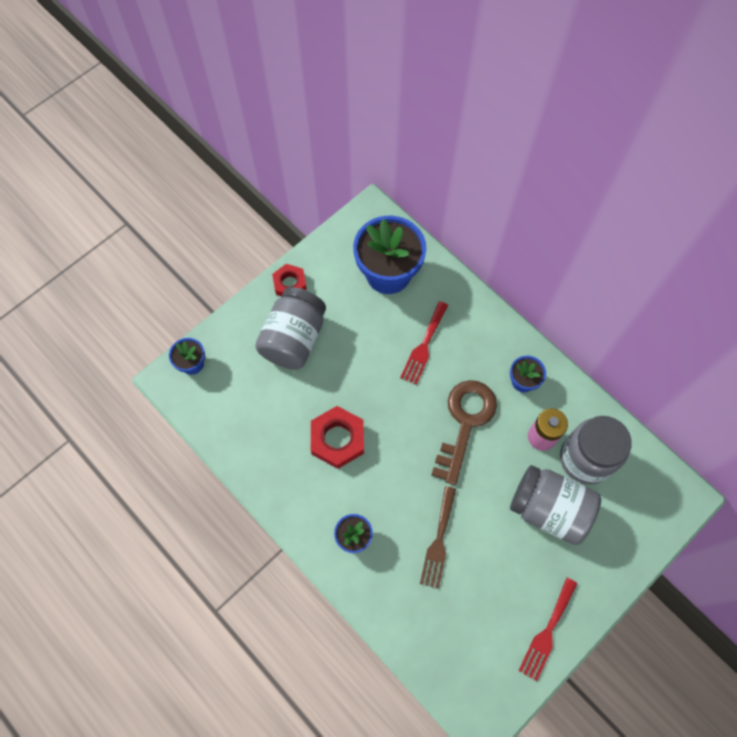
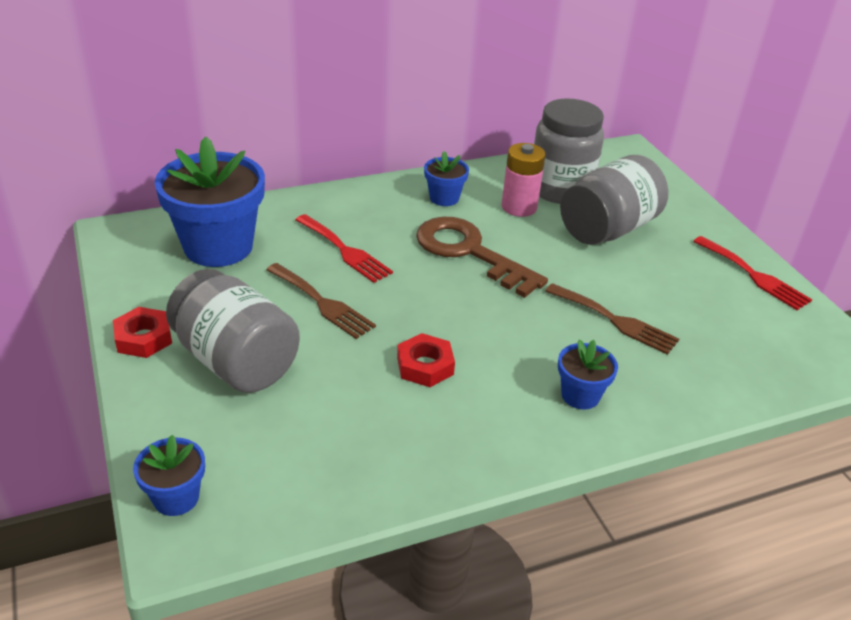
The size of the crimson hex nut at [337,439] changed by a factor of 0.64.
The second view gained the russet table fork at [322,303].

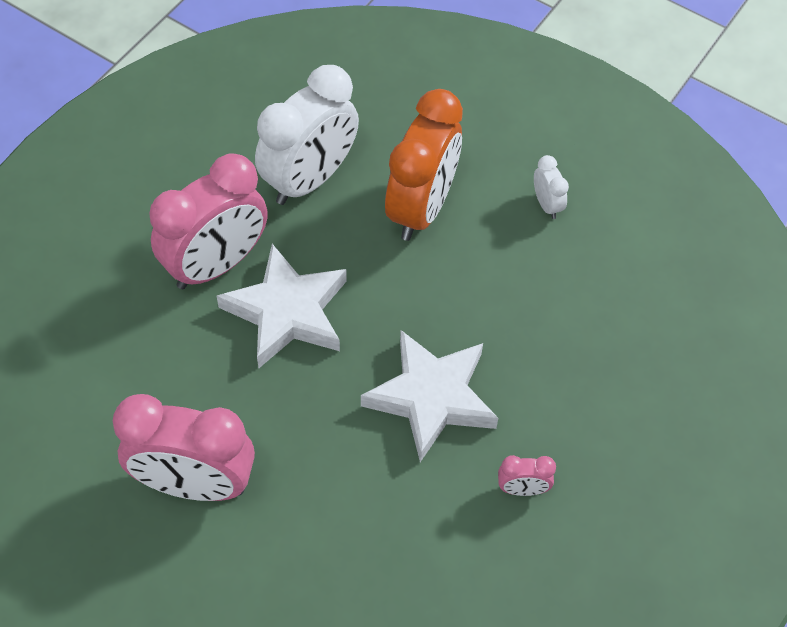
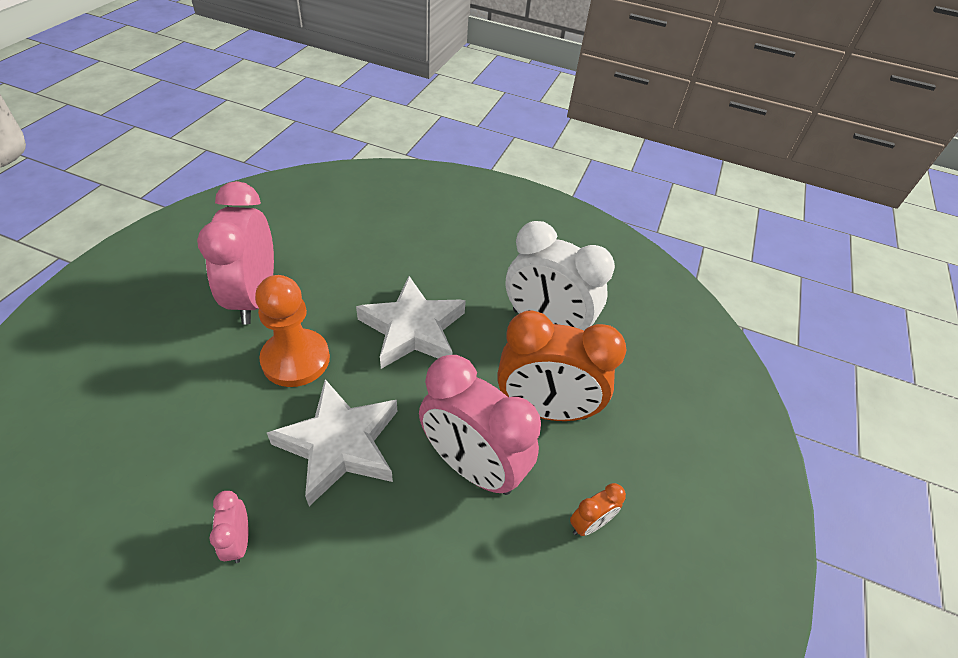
The pink bedside clock ended up elsewhere, having gone from [216,264] to [472,466].
What was the white bedside clock at [547,204] turned into the orange bedside clock at [589,524].
The second view gained the orange game pawn at [296,359].

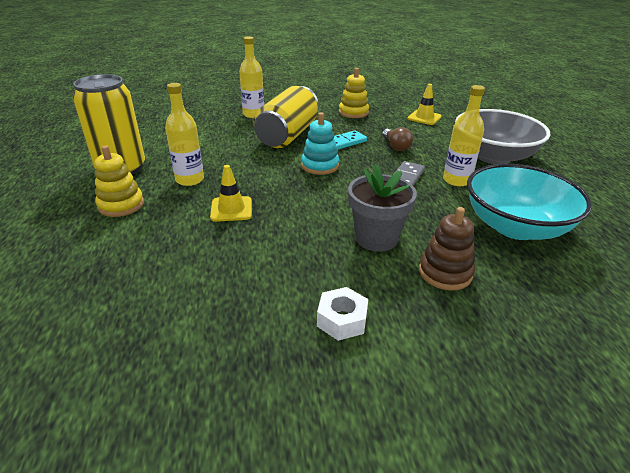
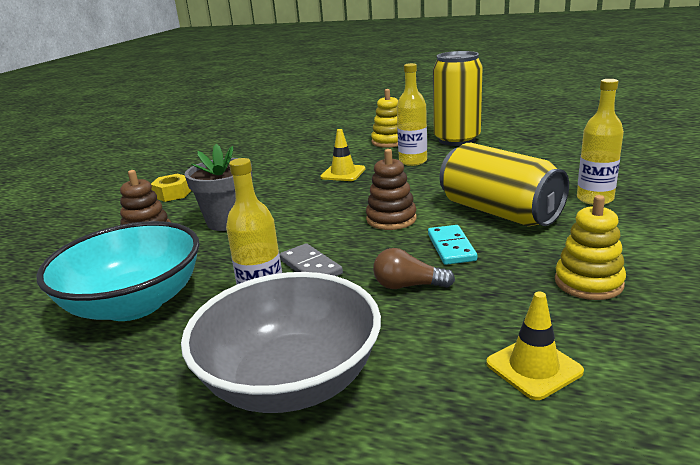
What was the teal ring stacker at [320,166] turned into the russet ring stacker at [391,219].
What was the white hex nut at [342,320] turned into the yellow hex nut at [172,194].

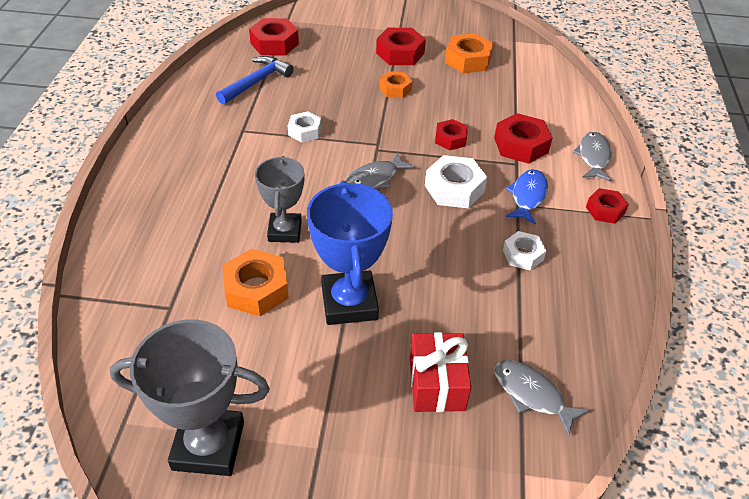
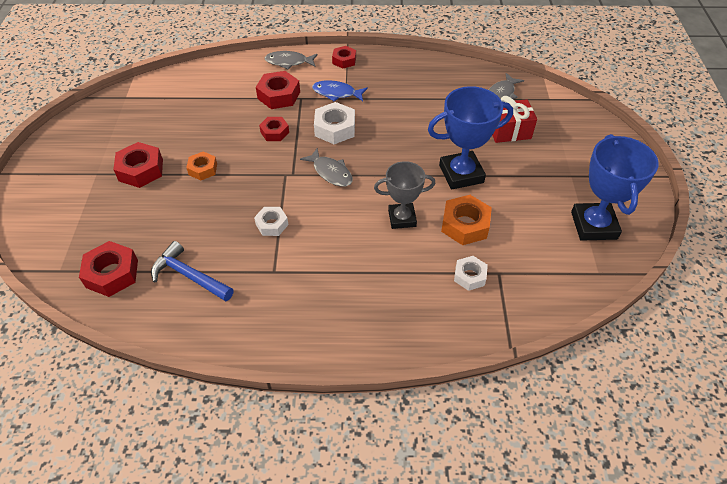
The second view lost the orange hex nut at [468,60].
The white hex nut ended up elsewhere, having gone from [523,255] to [469,276].
What was the ash-grey trophy at [208,445] turned into the royal blue trophy at [593,225].

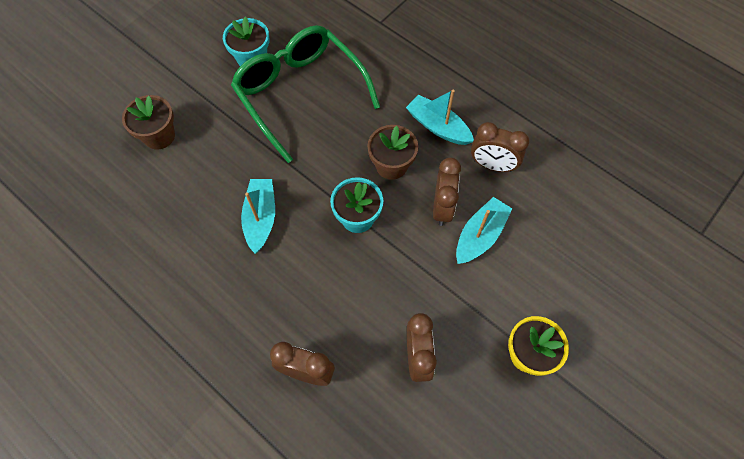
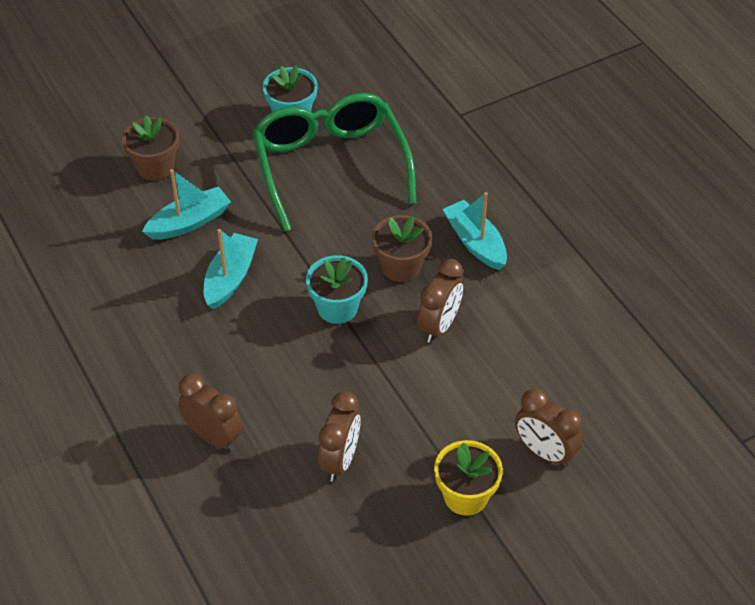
The russet bedside clock ended up elsewhere, having gone from [492,165] to [544,452].
The teal toy boat ended up elsewhere, having gone from [480,235] to [189,222].

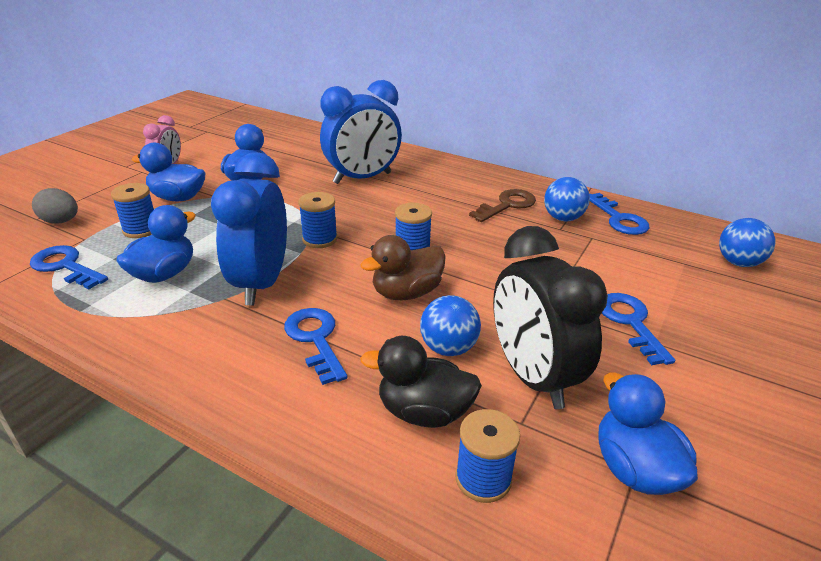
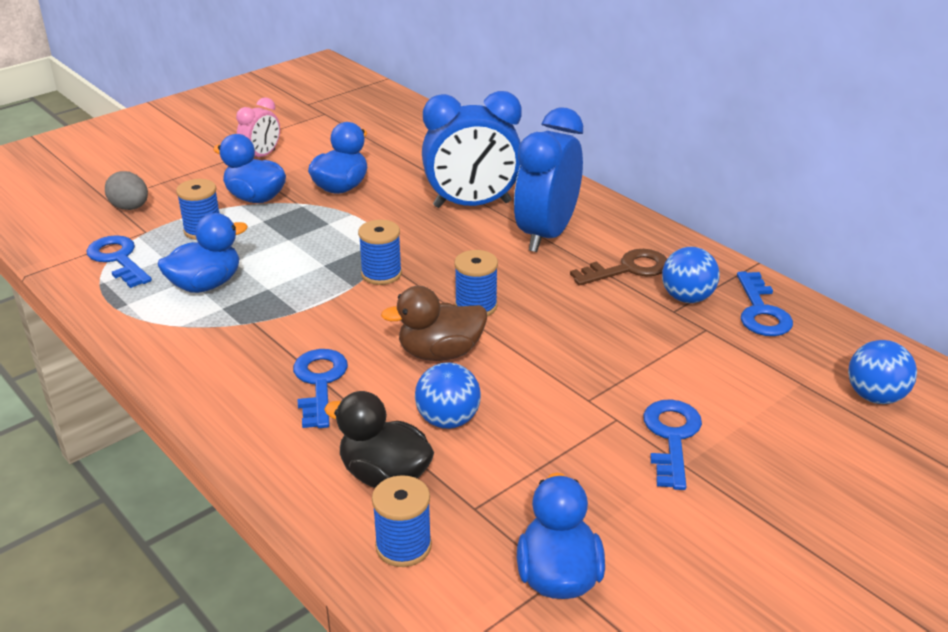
The royal blue bedside clock ended up elsewhere, having gone from [261,283] to [546,235].
The second view lost the ebony bedside clock at [532,377].

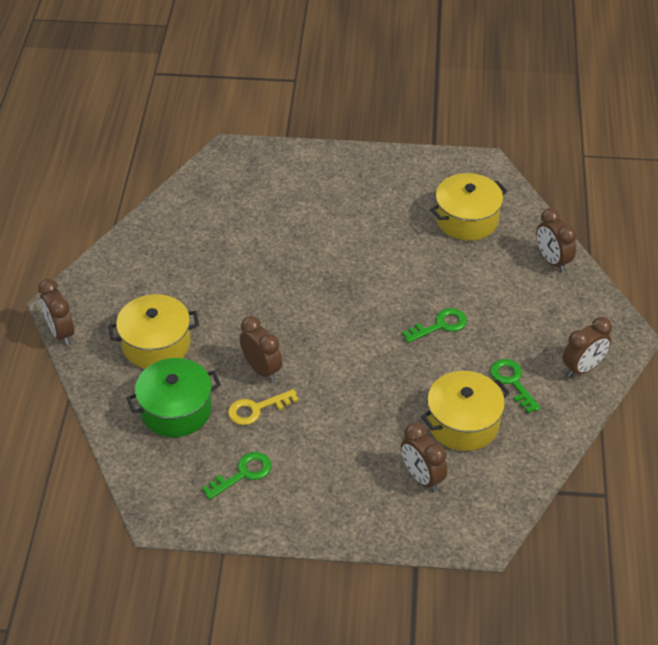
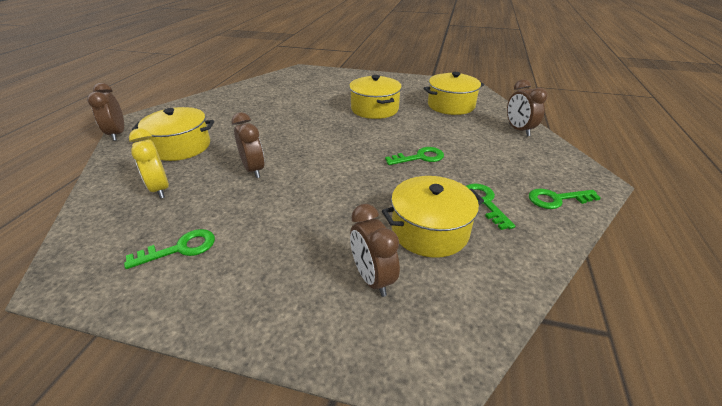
Where the russet bedside clock stood at [583,368], the leaf-green door key came to stand at [556,199].
Where the leaf-green stockpot stood at [176,410], the yellow bedside clock came to stand at [160,189].
The second view lost the yellow door key at [256,409].
The second view gained the yellow stockpot at [374,109].

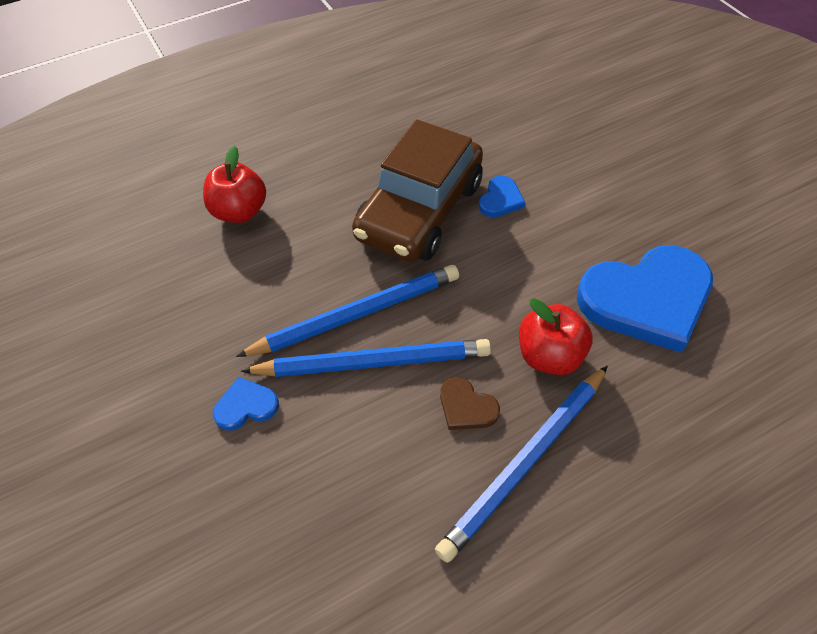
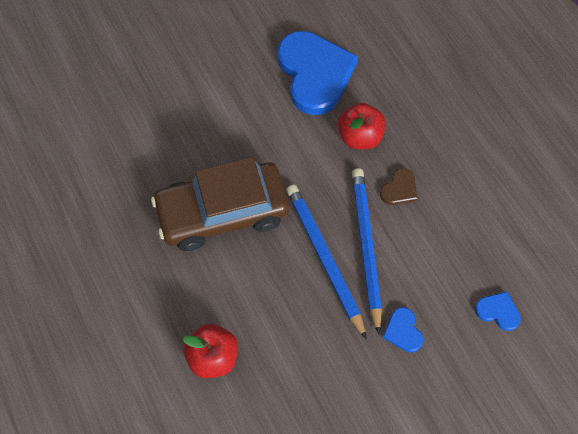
The russet car at [419,210] ended up facing another way, 135 degrees clockwise from before.
The royal blue love heart ended up elsewhere, having gone from [500,199] to [498,311].
The second view lost the royal blue pencil at [526,462].

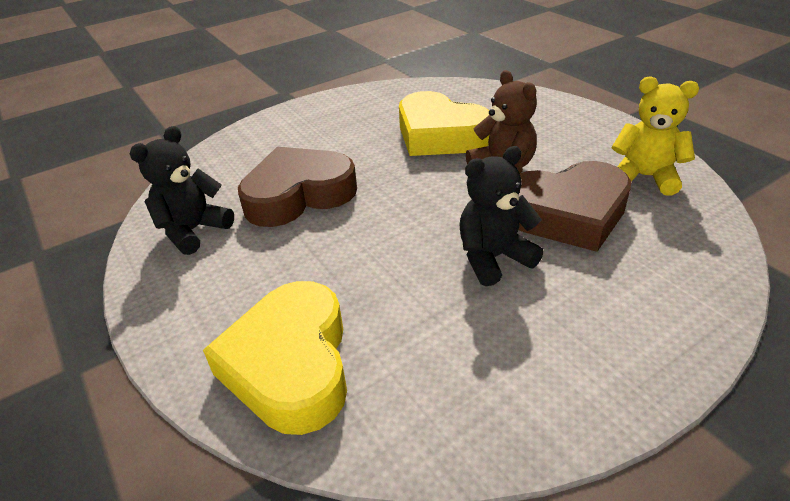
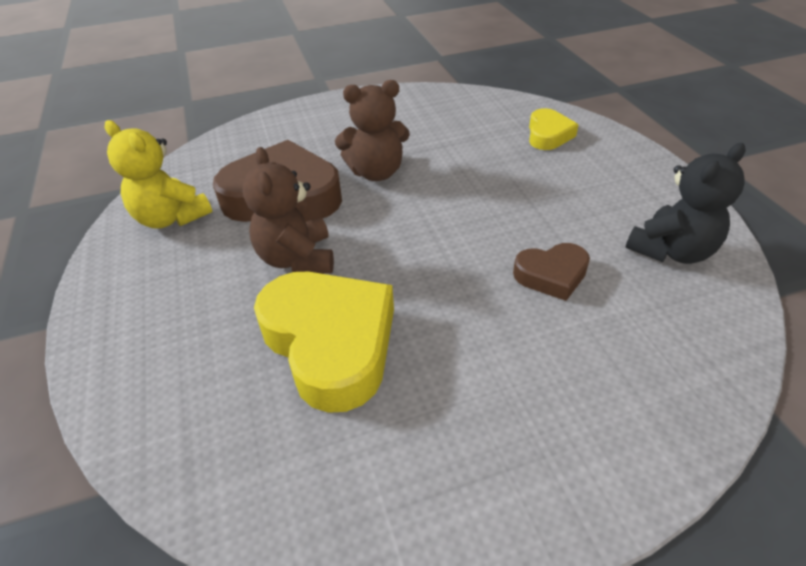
What was the ebony teddy at [493,258] turned into the russet teddy at [376,172].
The size of the russet love heart at [298,195] changed by a factor of 0.52.
The size of the yellow love heart at [290,364] changed by a factor of 0.52.

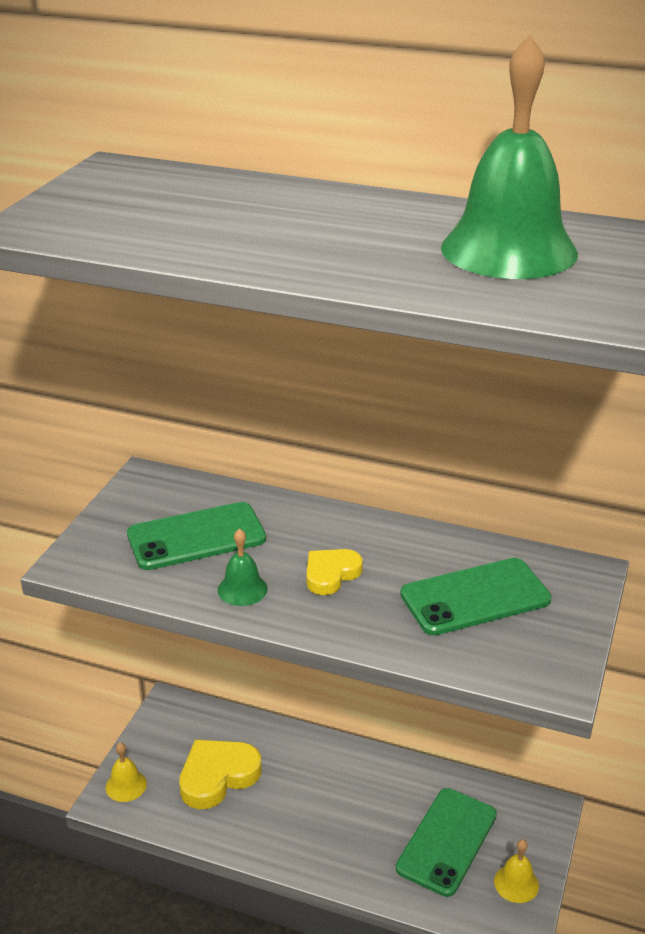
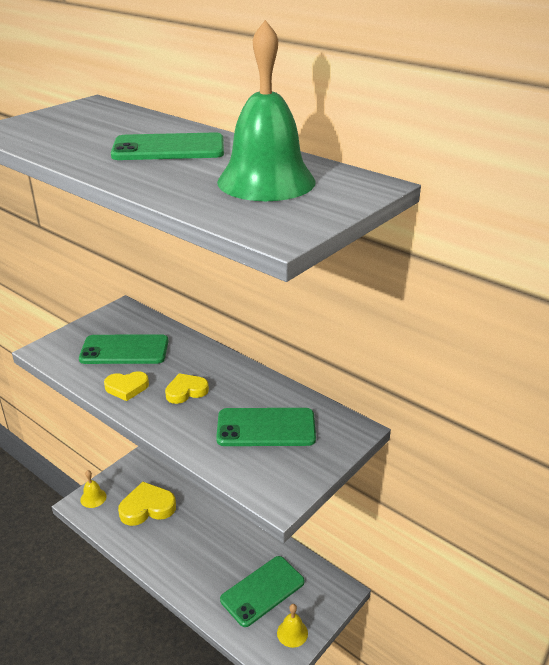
Where the leaf-green hand bell stood at [242,589], the yellow love heart came to stand at [127,388].
The second view gained the leaf-green mobile phone at [168,148].

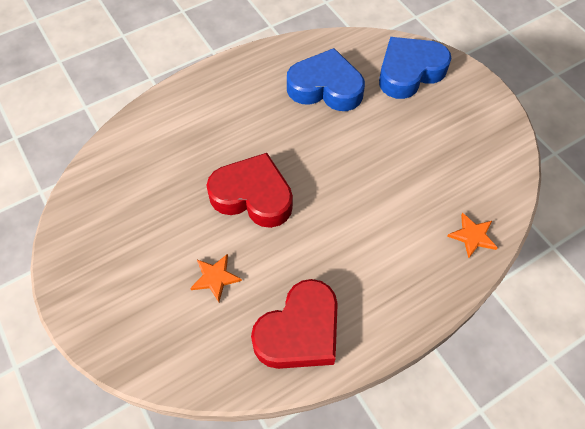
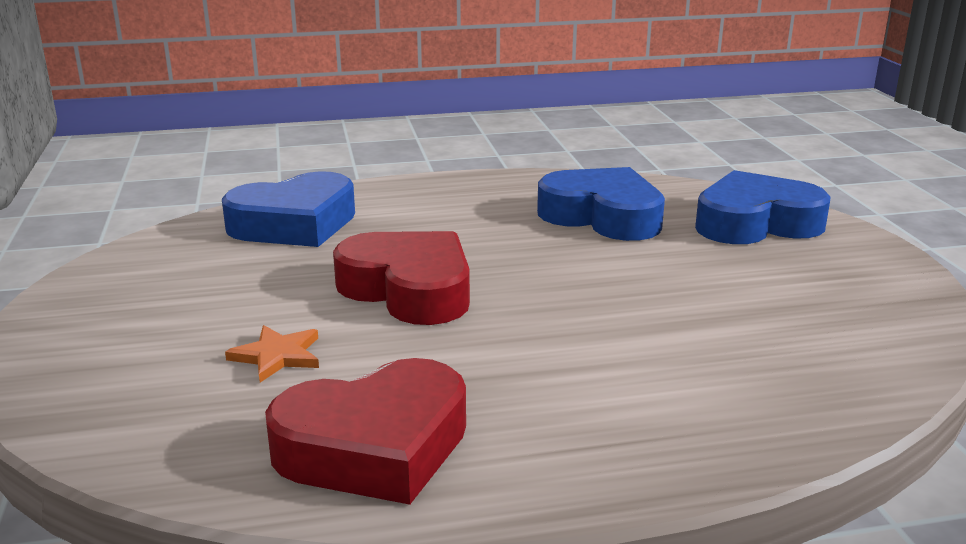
The second view lost the orange five-pointed star at [472,236].
The second view gained the royal blue love heart at [294,224].

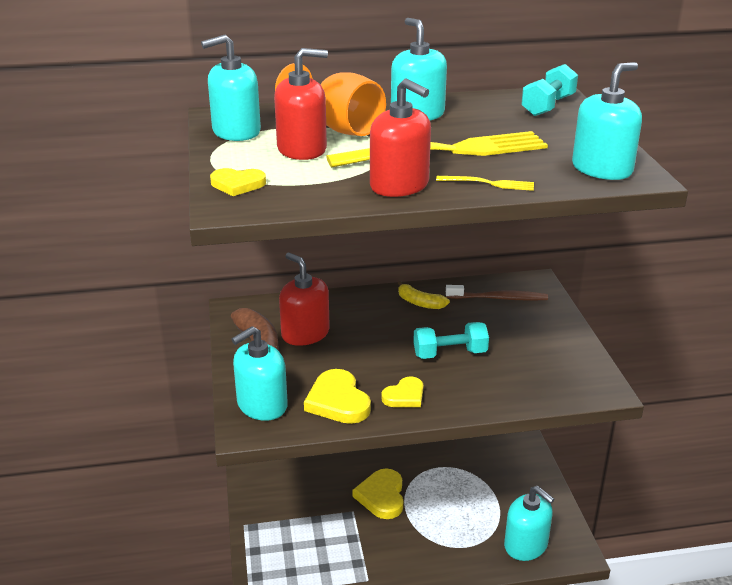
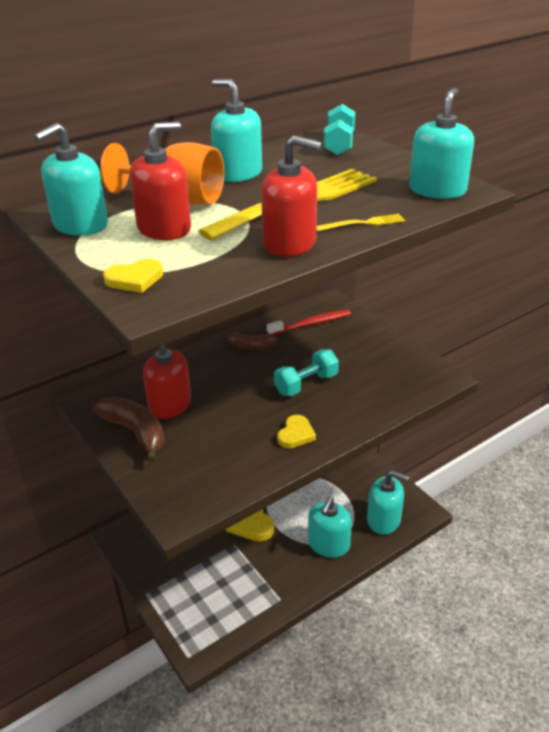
What was the yellow toy banana at [420,303] turned into the russet toy banana at [250,346].
What was the russet tooth brush at [499,298] turned into the crimson tooth brush at [311,324].
The teal soap pump ended up elsewhere, having gone from [262,405] to [328,544].
The second view lost the yellow love heart at [338,401].

